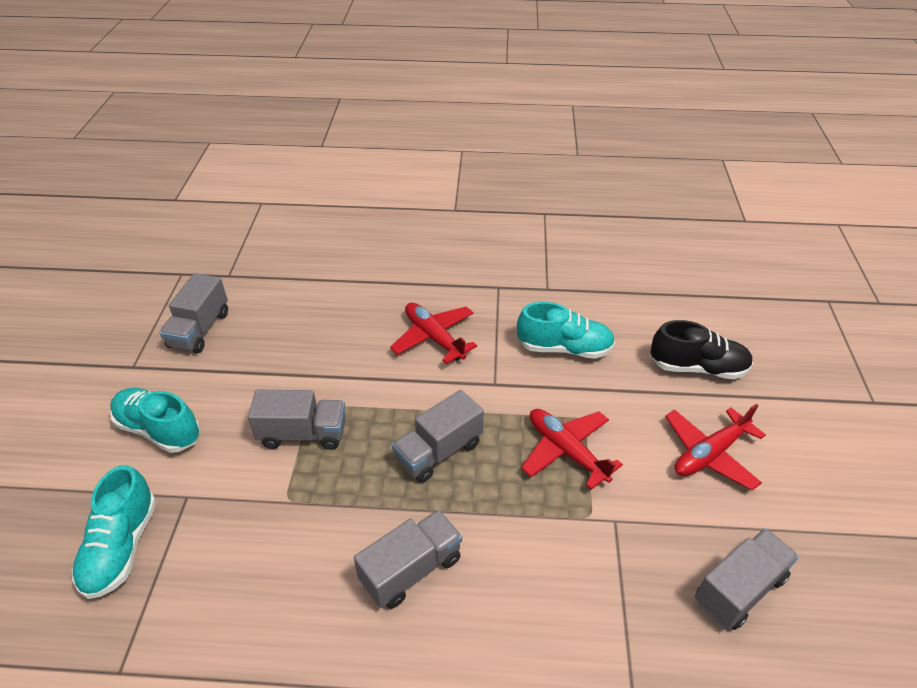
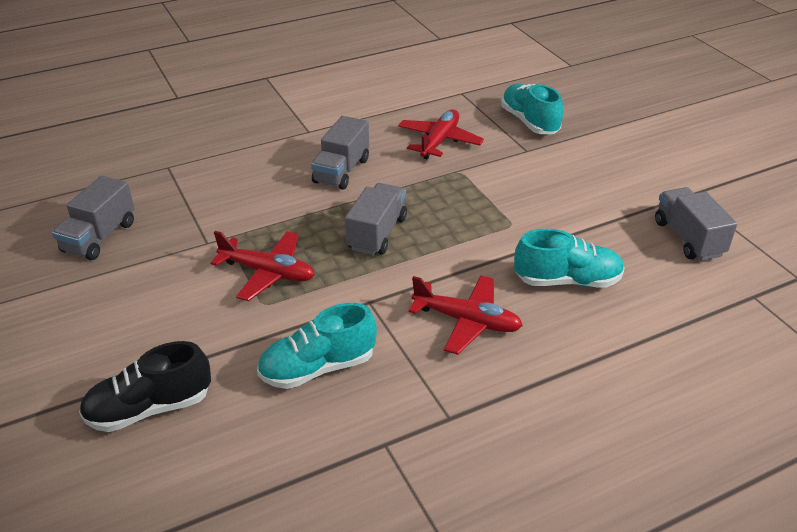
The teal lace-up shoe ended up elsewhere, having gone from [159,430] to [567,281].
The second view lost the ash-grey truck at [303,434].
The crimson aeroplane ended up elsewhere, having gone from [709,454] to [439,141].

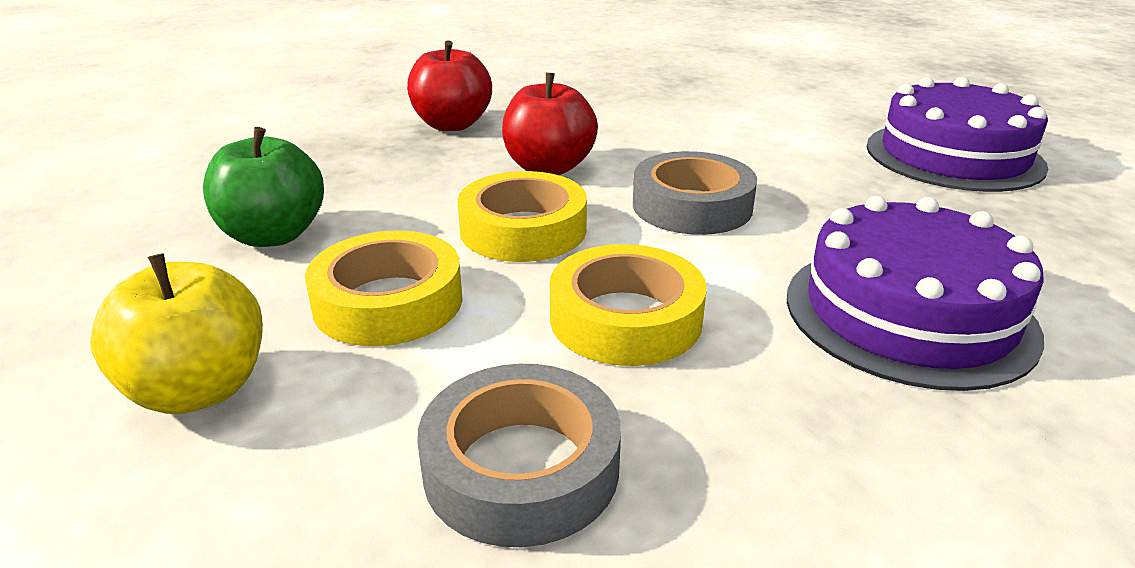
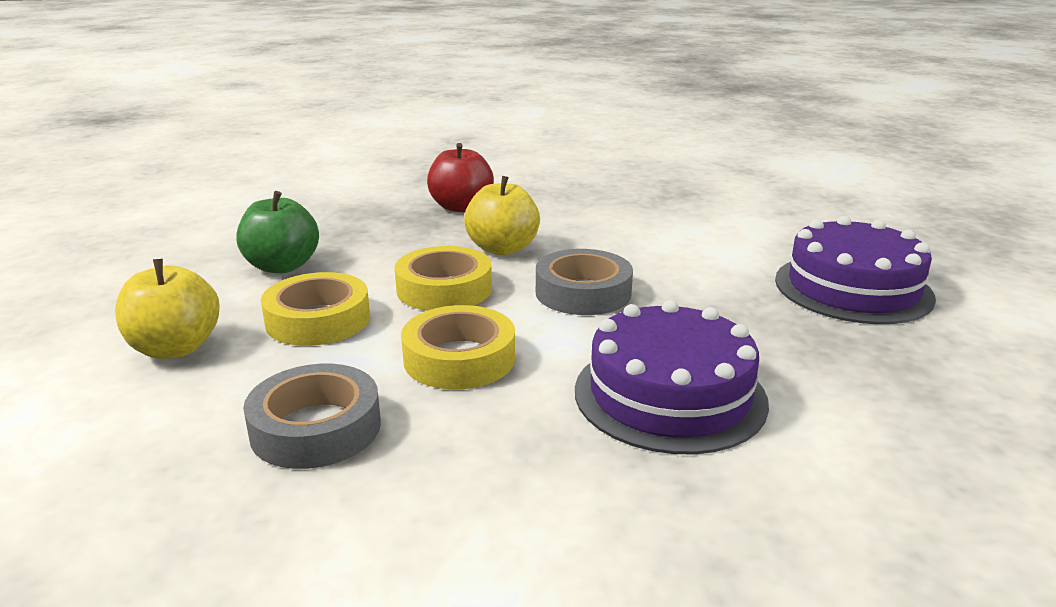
What was the crimson apple at [549,168] turned into the yellow apple at [502,249].

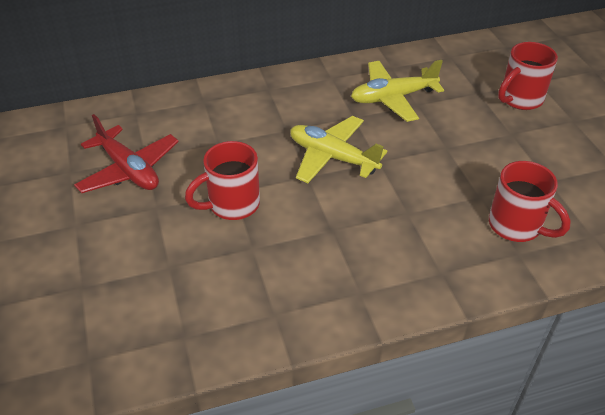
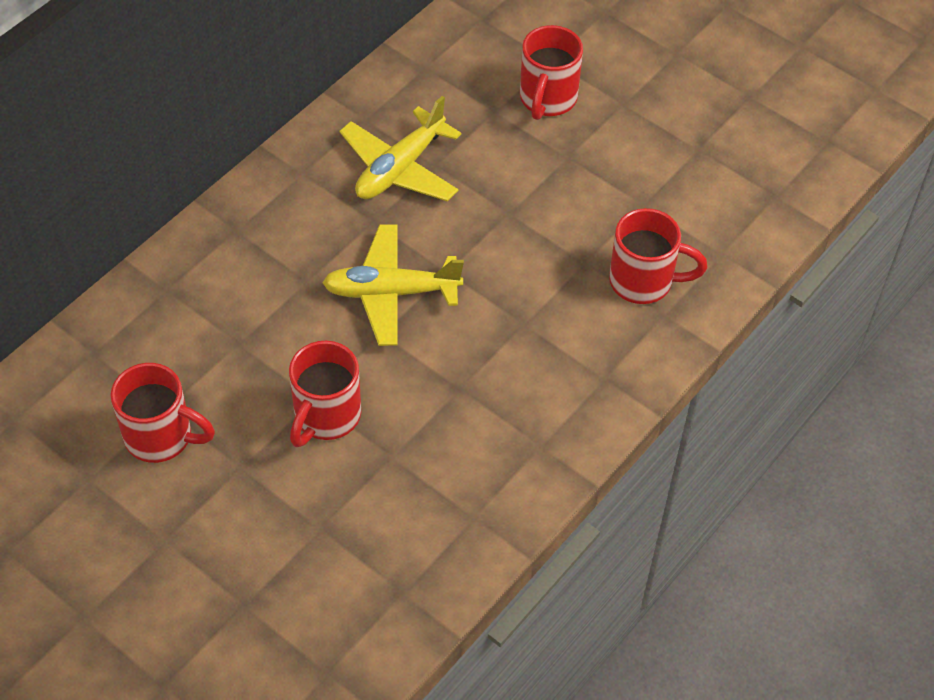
Where the crimson aeroplane stood at [129,170], the crimson coffee mug came to stand at [161,437].

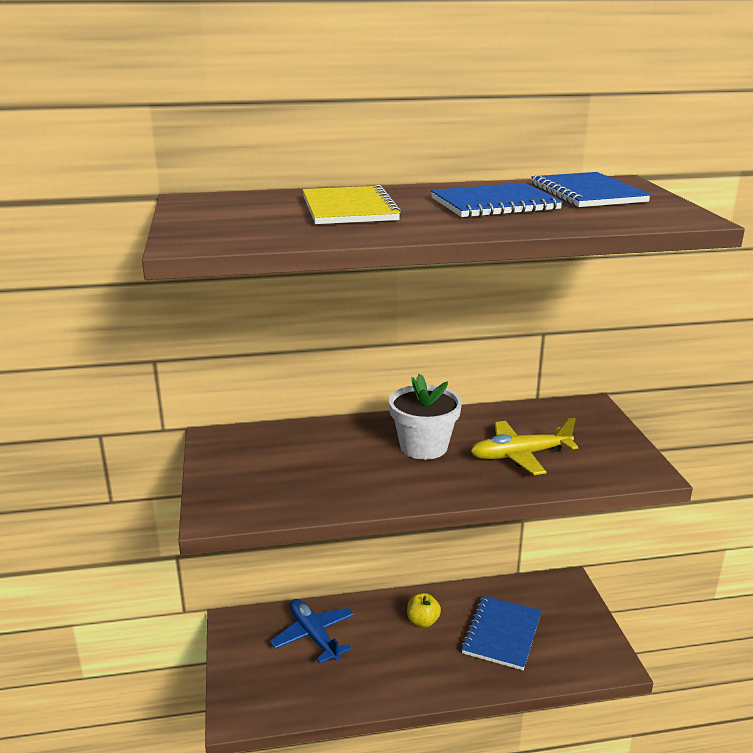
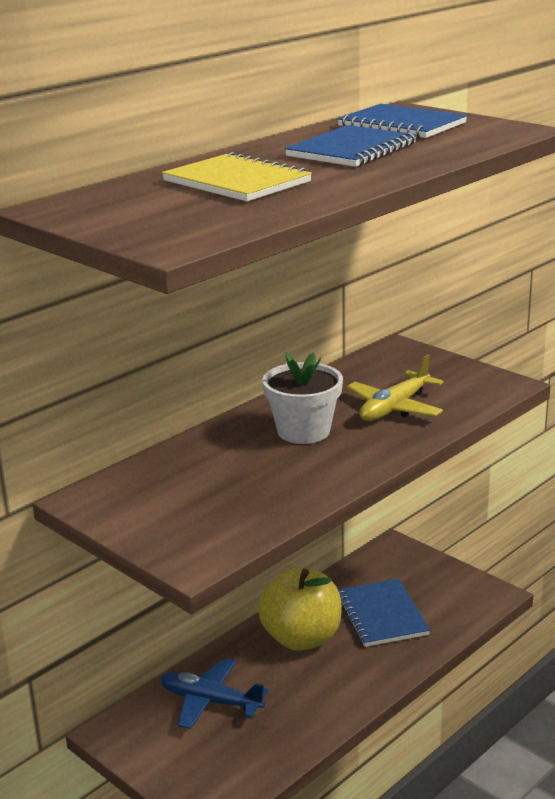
The size of the yellow apple at [423,621] changed by a factor of 2.16.

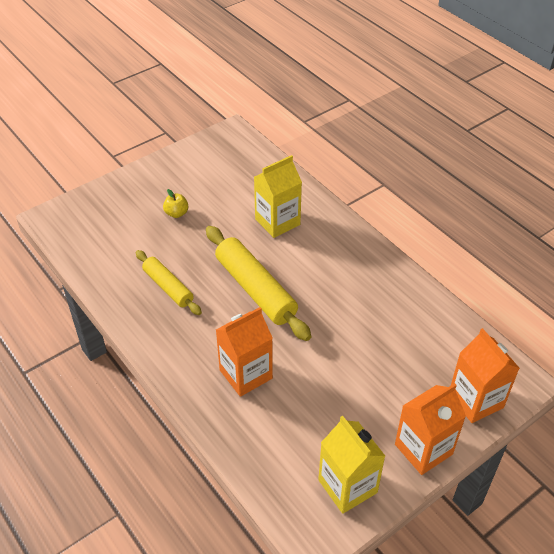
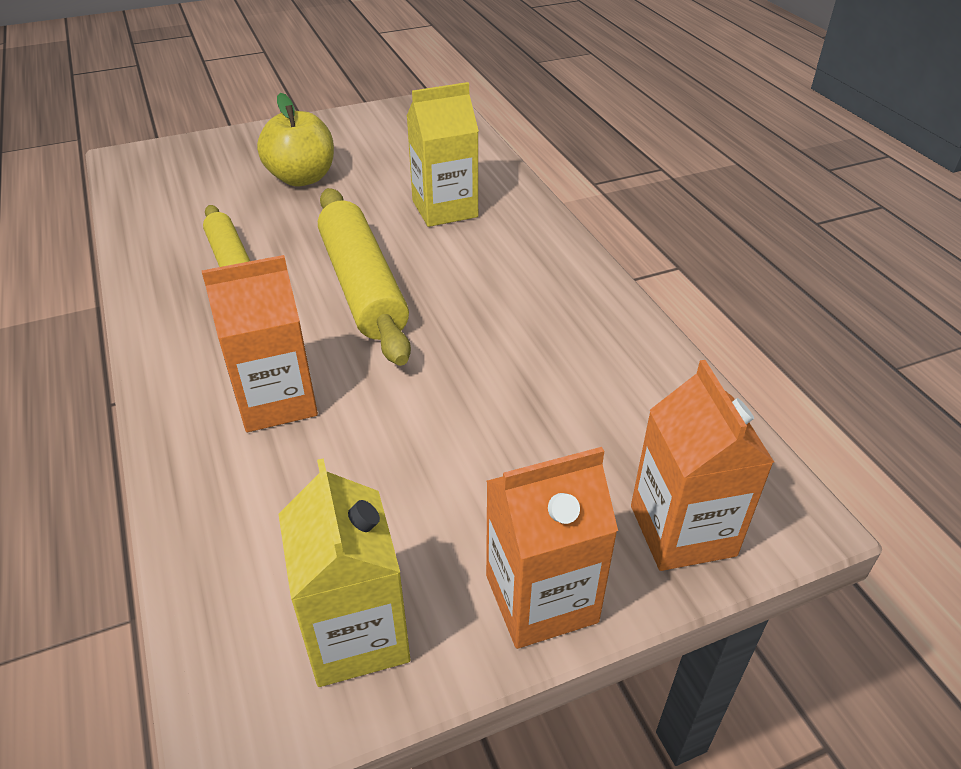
The size of the yellow apple at [176,213] changed by a factor of 1.92.

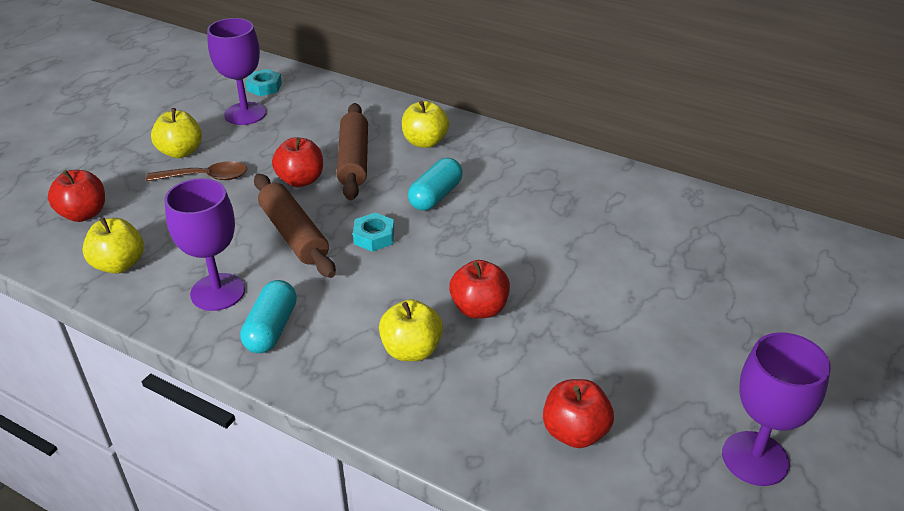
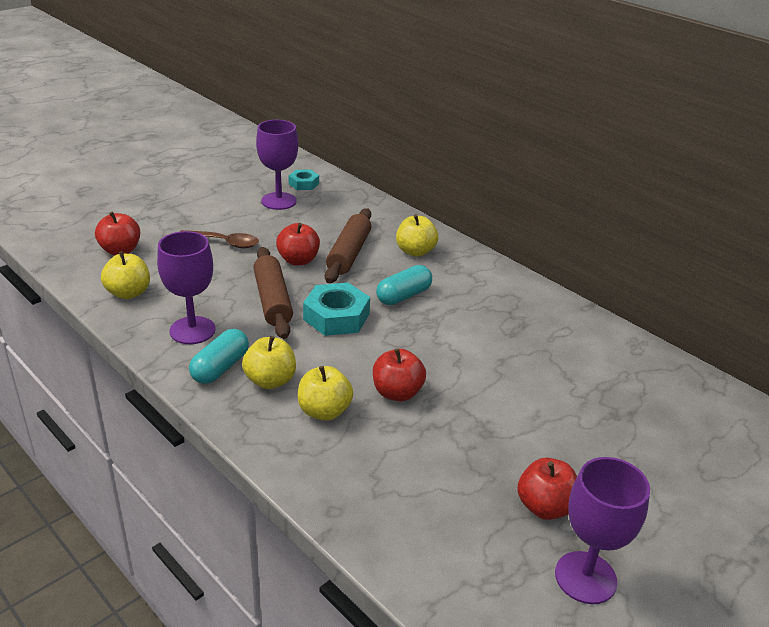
The yellow apple ended up elsewhere, having gone from [181,152] to [270,381].
The size of the teal hex nut at [374,237] changed by a factor of 1.72.
The crimson apple ended up elsewhere, having gone from [575,432] to [545,507].

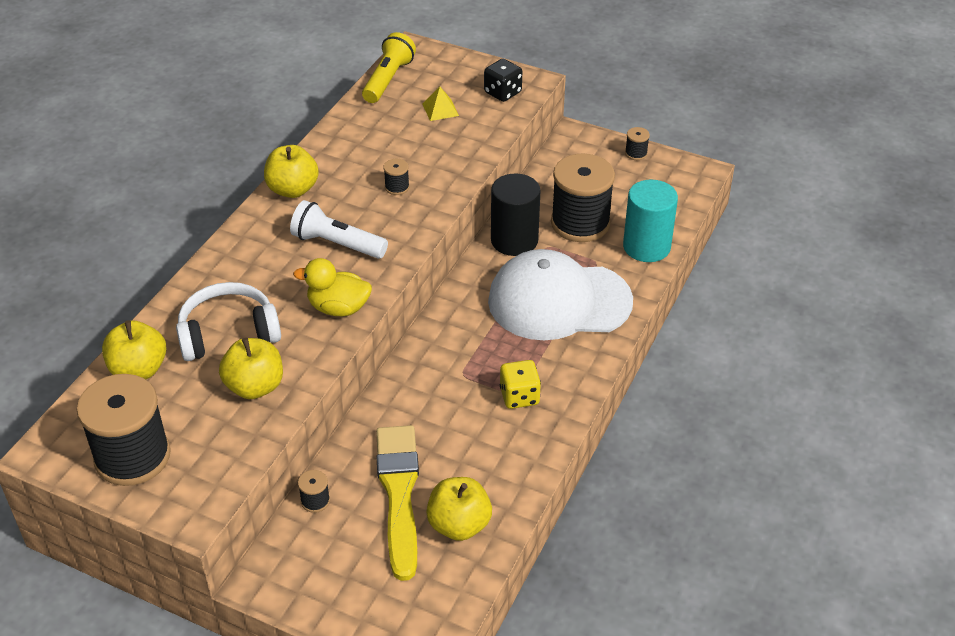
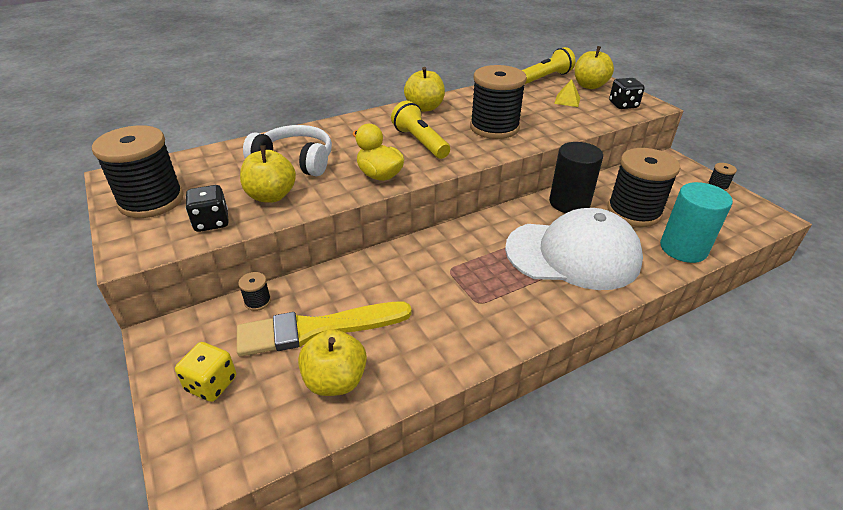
The size of the ebony spool at [397,187] changed by a factor of 2.49.
What was the white torch at [337,244] turned into the yellow torch at [420,142].
The white baseball cap at [559,301] ended up facing another way, 150 degrees clockwise from before.
The yellow apple ended up elsewhere, having gone from [139,369] to [589,86].
The yellow game die ended up elsewhere, having gone from [519,396] to [211,384].
The yellow paint brush at [399,494] ended up facing another way, 135 degrees counterclockwise from before.
The second view gained the ebony game die at [211,222].

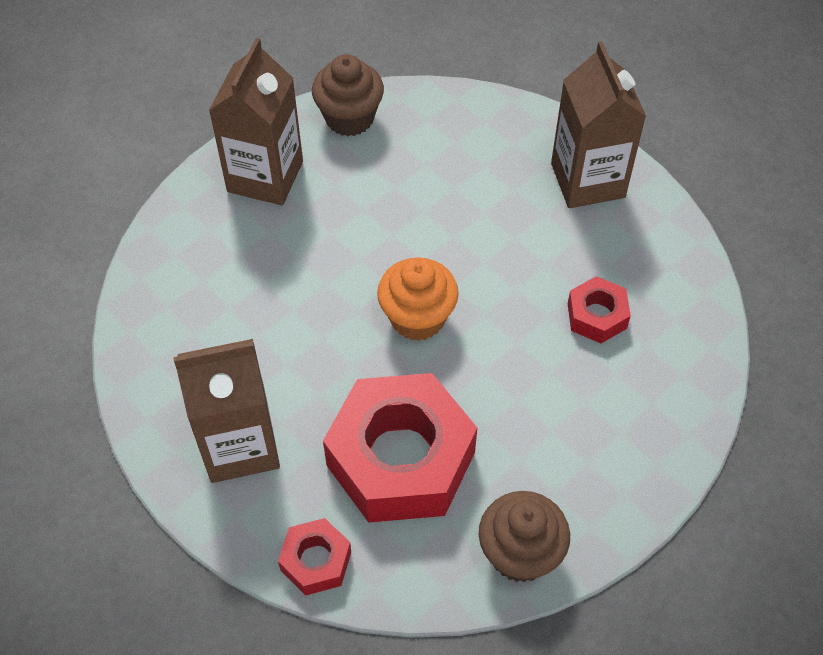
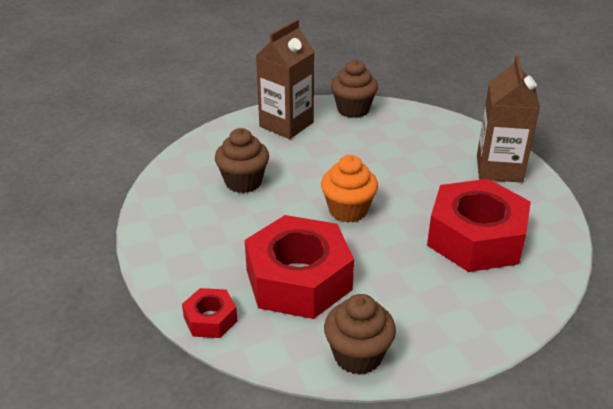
The size of the crimson hex nut at [597,316] changed by a factor of 2.15.
The second view lost the russet carton at [240,445].
The second view gained the russet cupcake at [243,182].

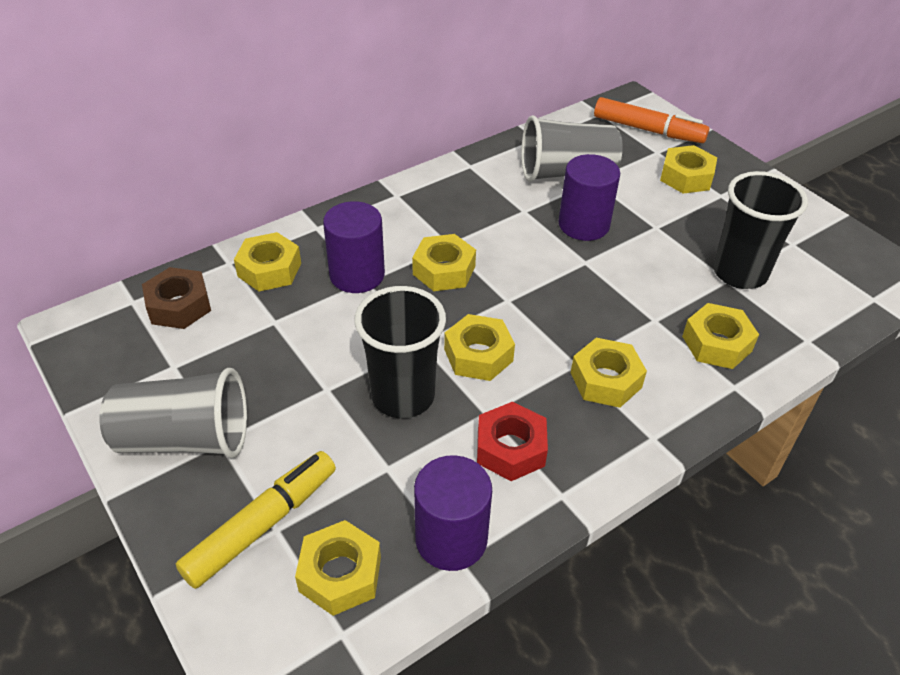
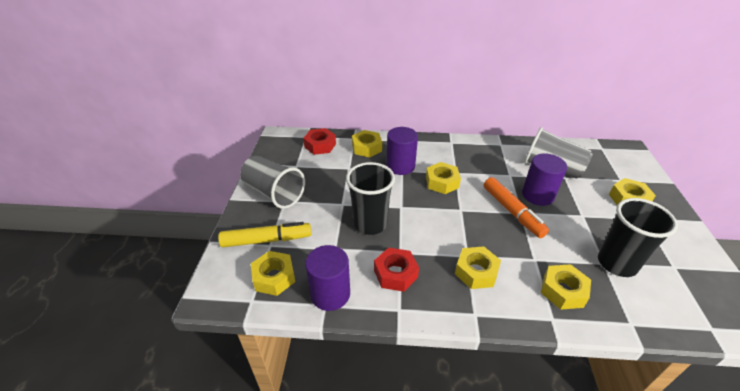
The orange marker ended up elsewhere, having gone from [648,130] to [512,212].
What was the russet hex nut at [179,306] turned into the crimson hex nut at [320,145].
The second view lost the yellow hex nut at [478,355].

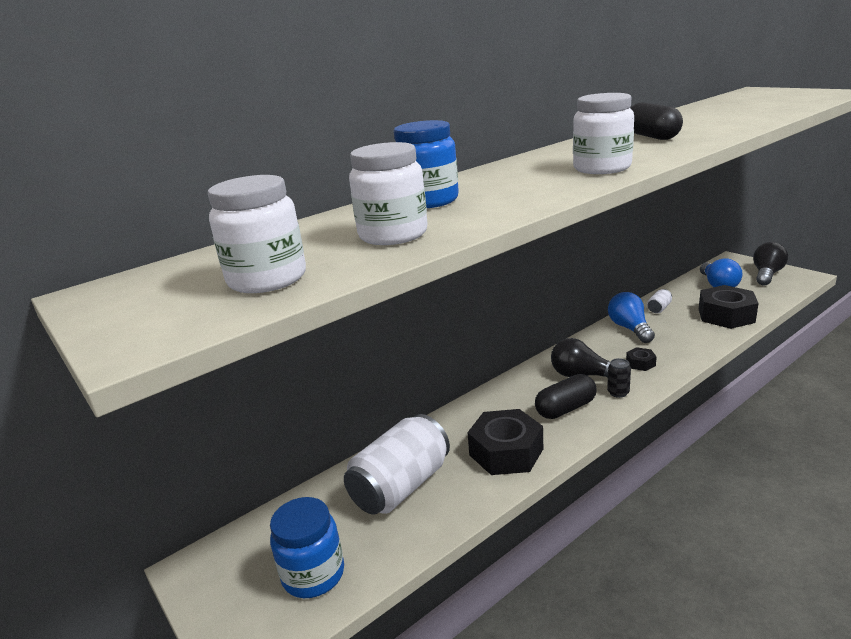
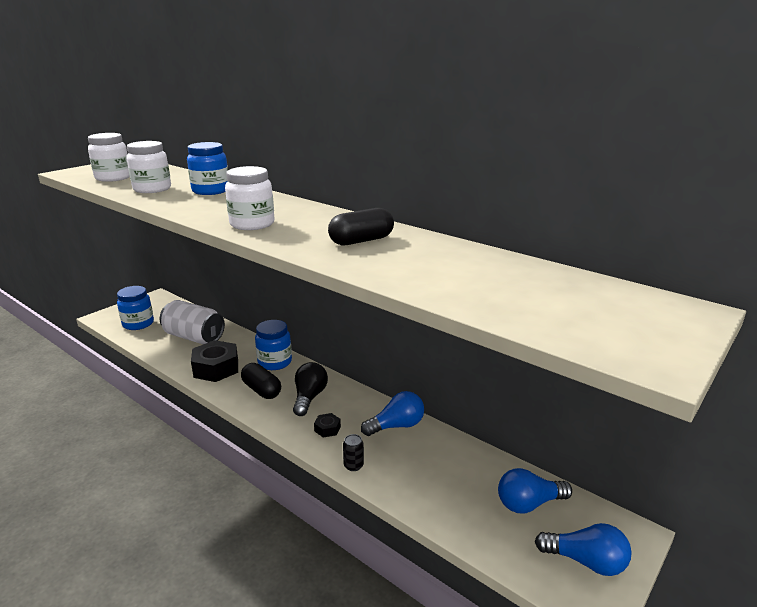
What was the ebony lightbulb at [767,274] turned into the royal blue lightbulb at [586,561].
The second view lost the ebony hex nut at [726,315].
The second view lost the white tin at [659,308].
The ebony tin ended up elsewhere, having gone from [618,392] to [353,465].
The second view gained the royal blue preserve jar at [275,362].

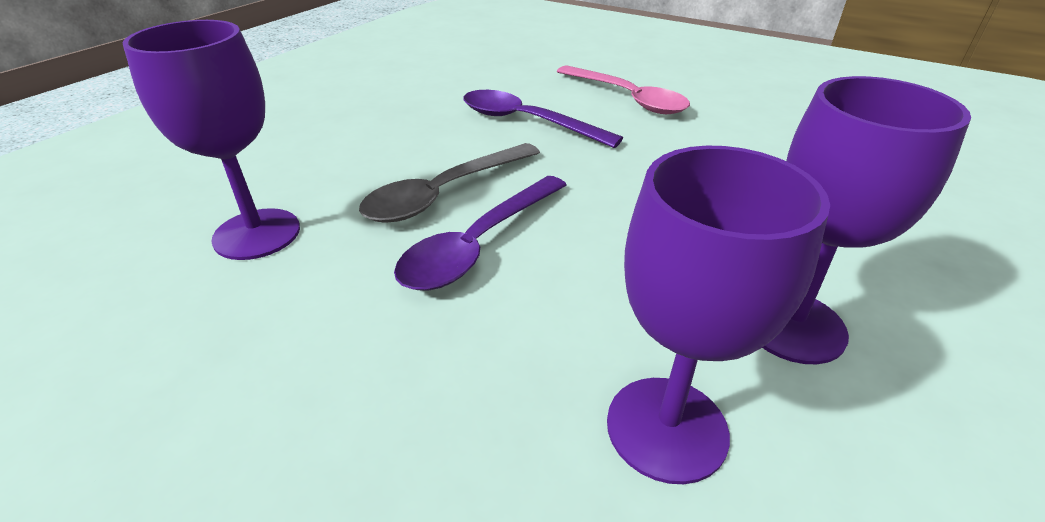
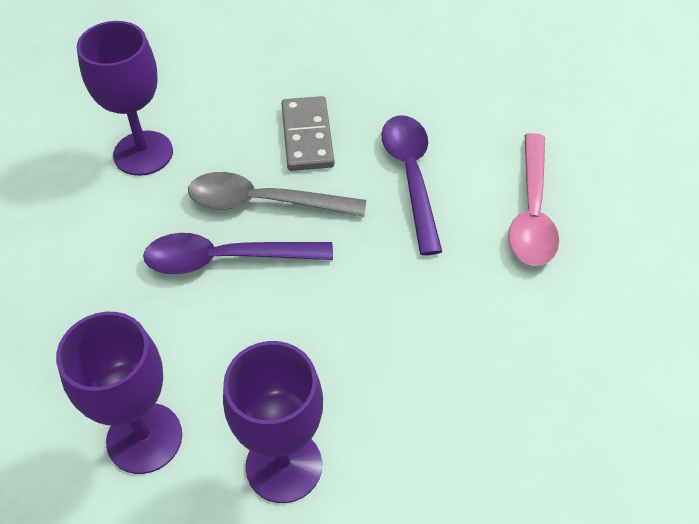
The second view gained the ash-grey domino at [307,136].

